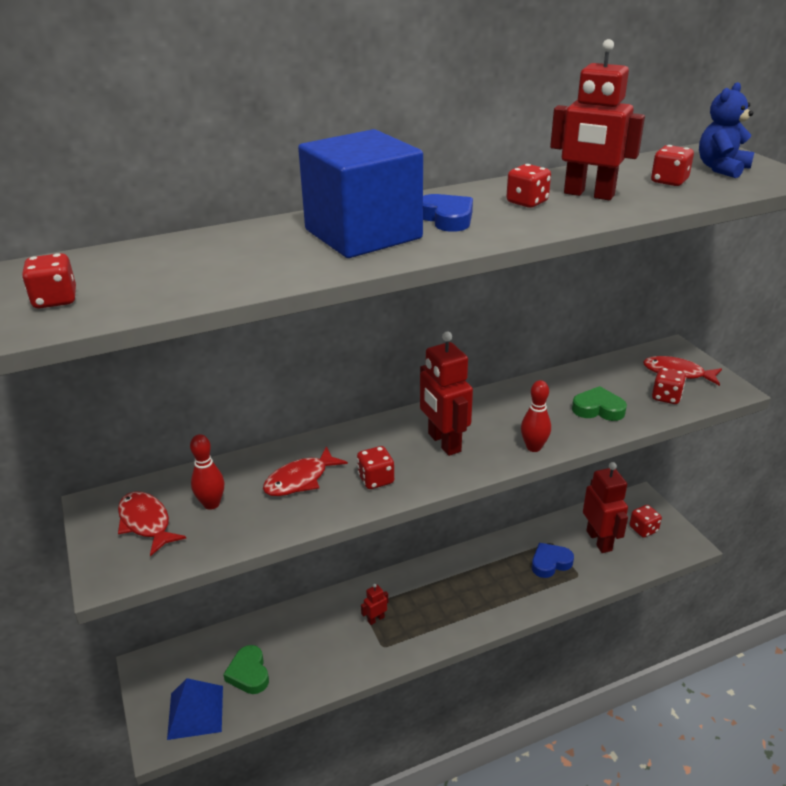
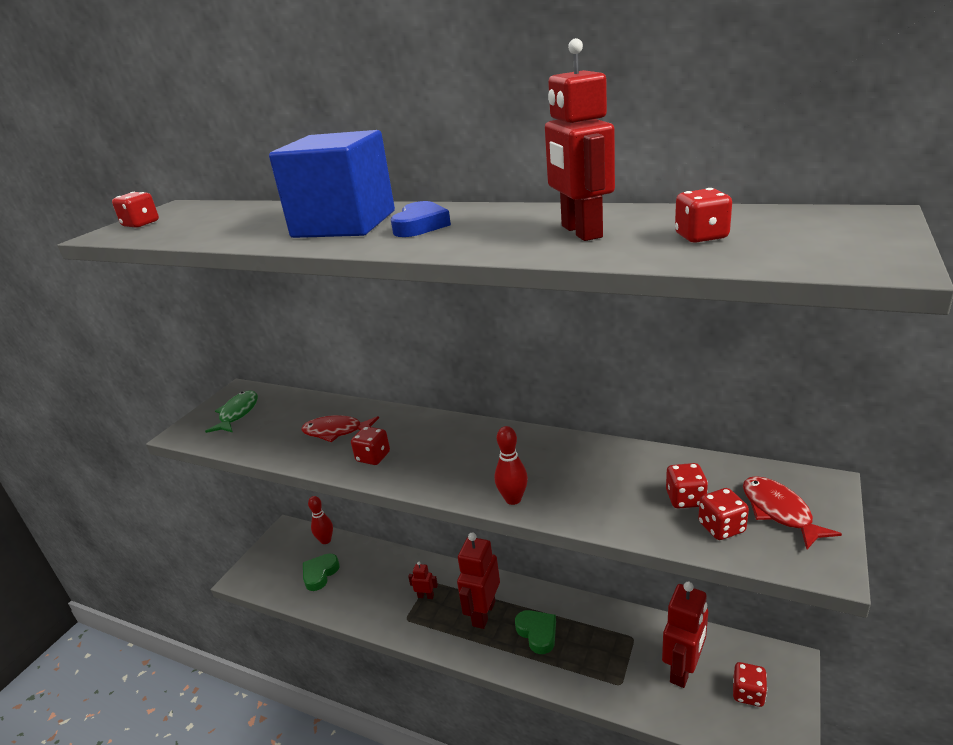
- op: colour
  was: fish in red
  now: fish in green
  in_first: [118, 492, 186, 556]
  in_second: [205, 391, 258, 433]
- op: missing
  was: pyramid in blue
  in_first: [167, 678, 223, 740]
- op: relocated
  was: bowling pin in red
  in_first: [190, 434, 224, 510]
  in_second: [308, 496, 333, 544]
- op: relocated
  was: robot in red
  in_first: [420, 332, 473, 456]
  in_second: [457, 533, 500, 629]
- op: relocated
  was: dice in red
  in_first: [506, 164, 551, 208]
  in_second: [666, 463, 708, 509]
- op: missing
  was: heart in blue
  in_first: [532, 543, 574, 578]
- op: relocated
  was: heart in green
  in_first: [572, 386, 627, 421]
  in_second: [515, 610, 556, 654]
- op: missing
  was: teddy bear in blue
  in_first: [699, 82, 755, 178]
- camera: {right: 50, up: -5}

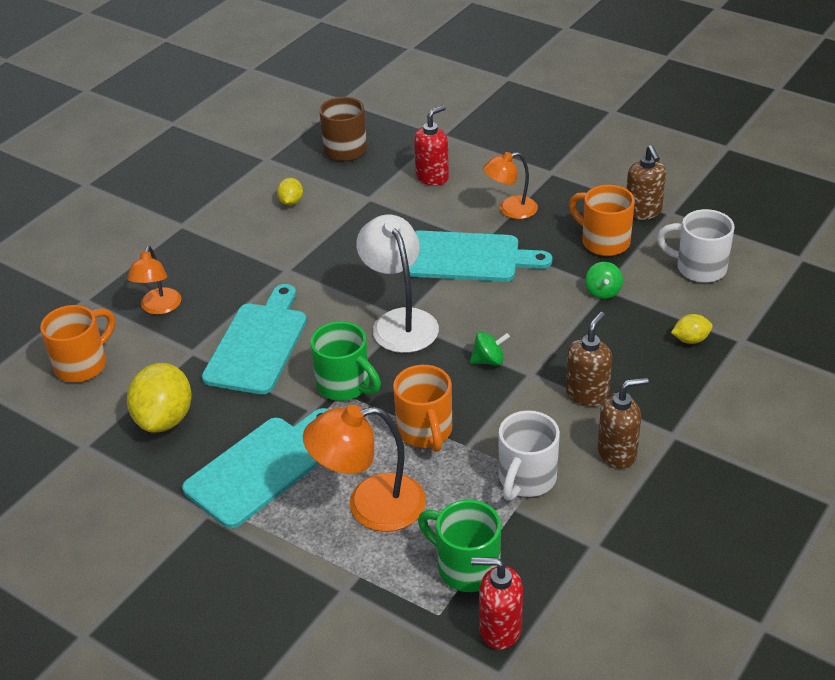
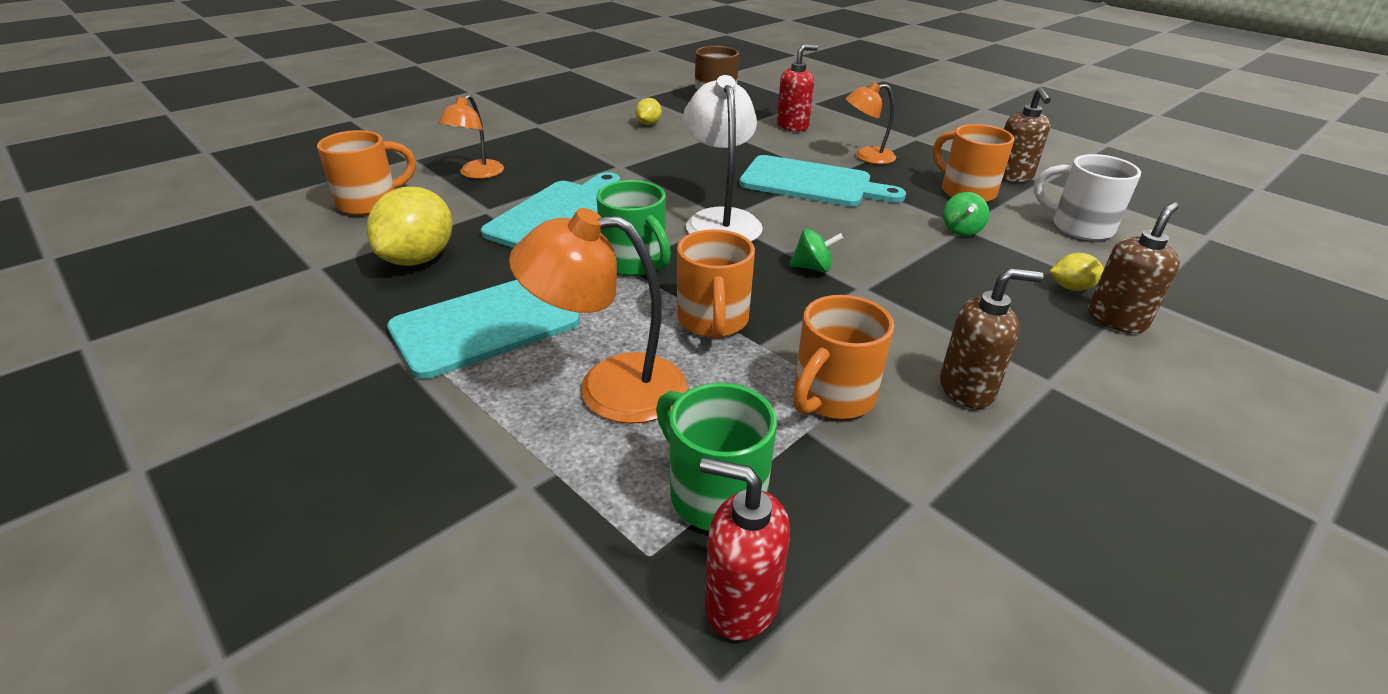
- op: colour
  was: mug in white
  now: mug in orange
  in_first: [499, 410, 560, 501]
  in_second: [793, 295, 894, 419]
- op: relocated
  was: soap dispenser in brown
  in_first: [566, 312, 612, 406]
  in_second: [1088, 202, 1180, 333]
- camera: {right: 10, up: -5}

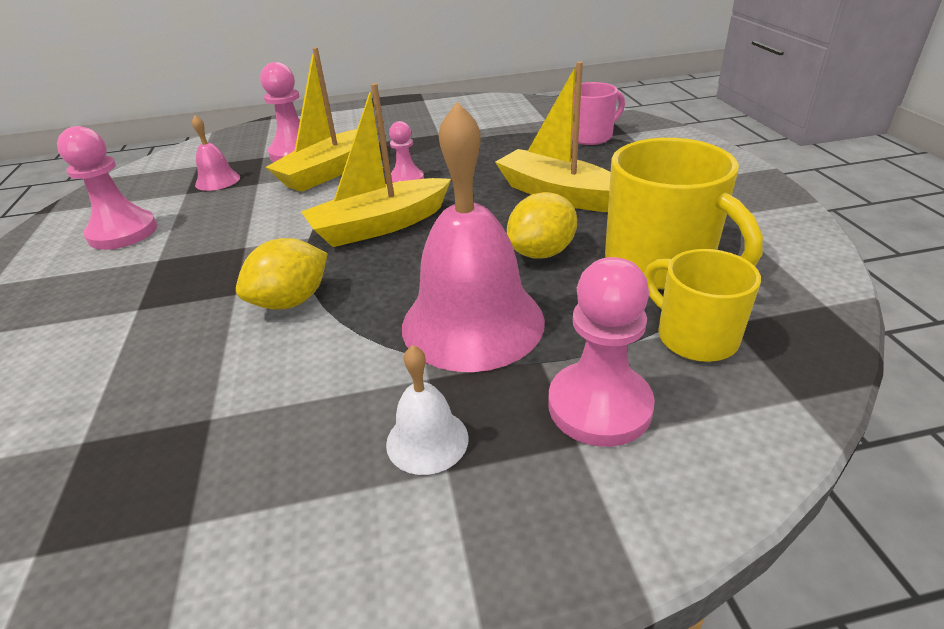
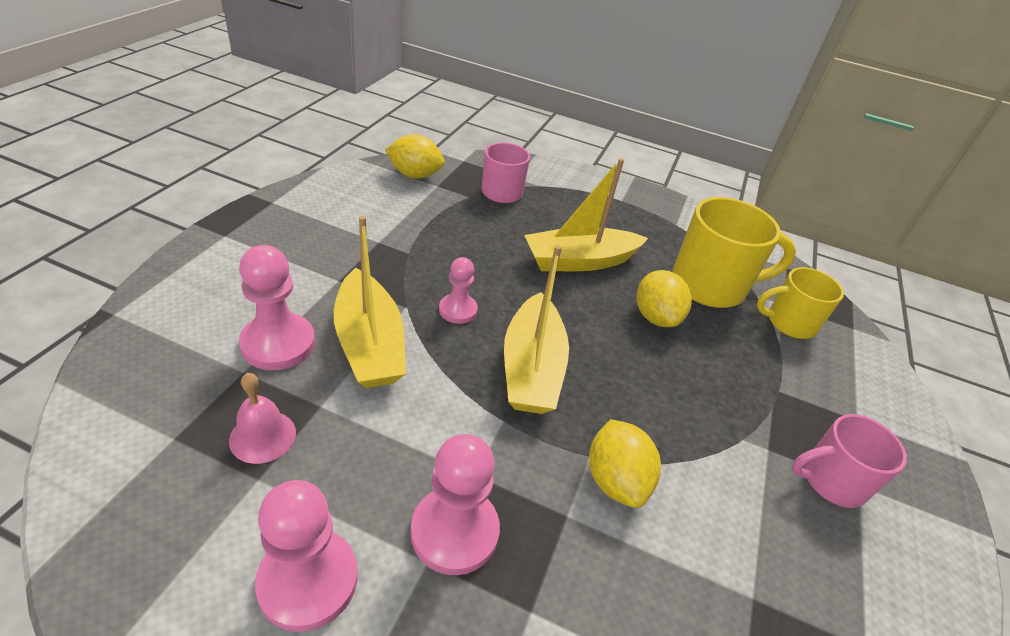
- op: exchanged
  was: bell in white
  now: mug in pink
  in_first: [386, 345, 469, 475]
  in_second: [792, 414, 907, 508]
- op: missing
  was: bell in pink
  in_first: [402, 102, 545, 372]
- op: relocated
  was: pawn in pink
  in_first: [548, 257, 655, 447]
  in_second: [411, 434, 500, 575]
- op: appeared
  now: lemon in yellow
  in_second: [385, 134, 445, 179]
- camera: {right: -65, up: 5}

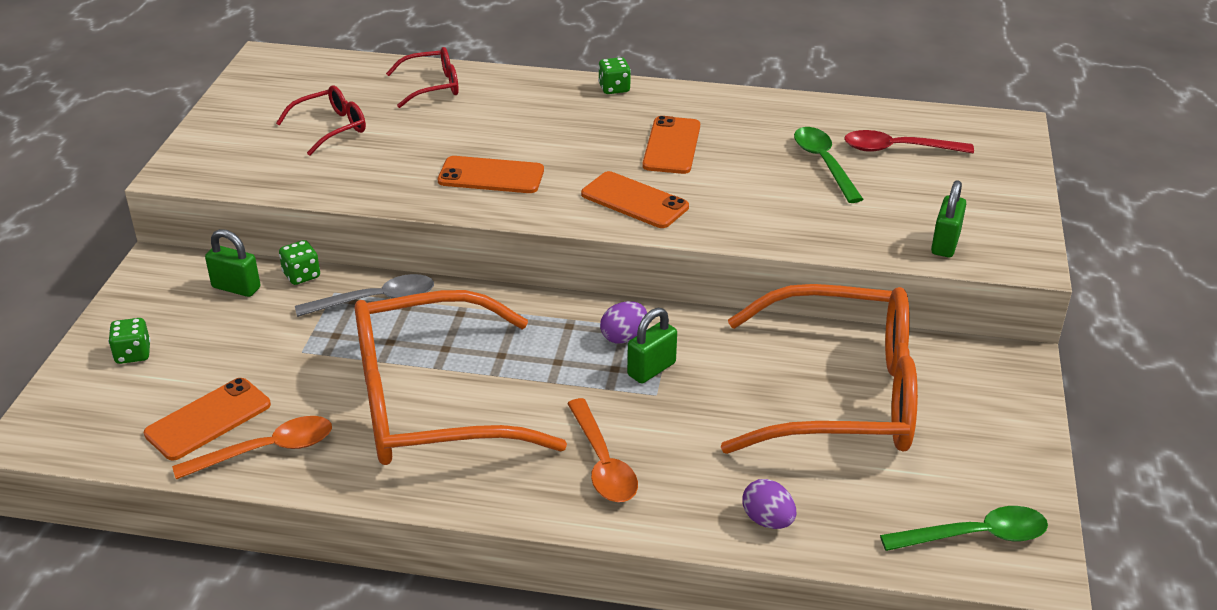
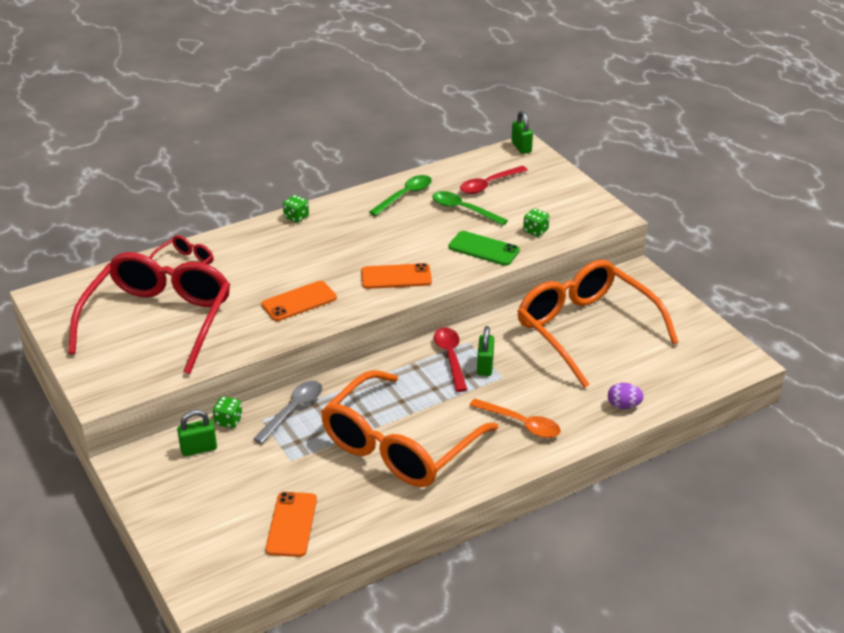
- op: relocated
  was: dice in green
  in_first: [108, 318, 151, 364]
  in_second: [523, 208, 549, 237]
- op: missing
  was: spoon in orange
  in_first: [172, 416, 332, 480]
- op: size
  was: glasses in red
  in_first: [276, 86, 366, 156]
  in_second: [68, 252, 230, 374]
  ratio: 2.29
- op: exchanged
  was: egg in purple
  now: spoon in red
  in_first: [600, 301, 647, 344]
  in_second: [434, 327, 467, 392]
- op: missing
  was: phone in orange
  in_first: [643, 116, 700, 174]
- op: spun
  was: glasses in orange
  in_first: [721, 284, 918, 454]
  in_second: [518, 260, 679, 388]
  clockwise: -90
- op: relocated
  was: spoon in green
  in_first: [880, 506, 1048, 551]
  in_second: [369, 175, 432, 216]
- op: relocated
  was: padlock in green
  in_first: [931, 180, 966, 257]
  in_second: [511, 111, 533, 154]
- op: appeared
  now: phone in green
  in_second: [448, 231, 520, 266]
- camera: {right: -40, up: 0}

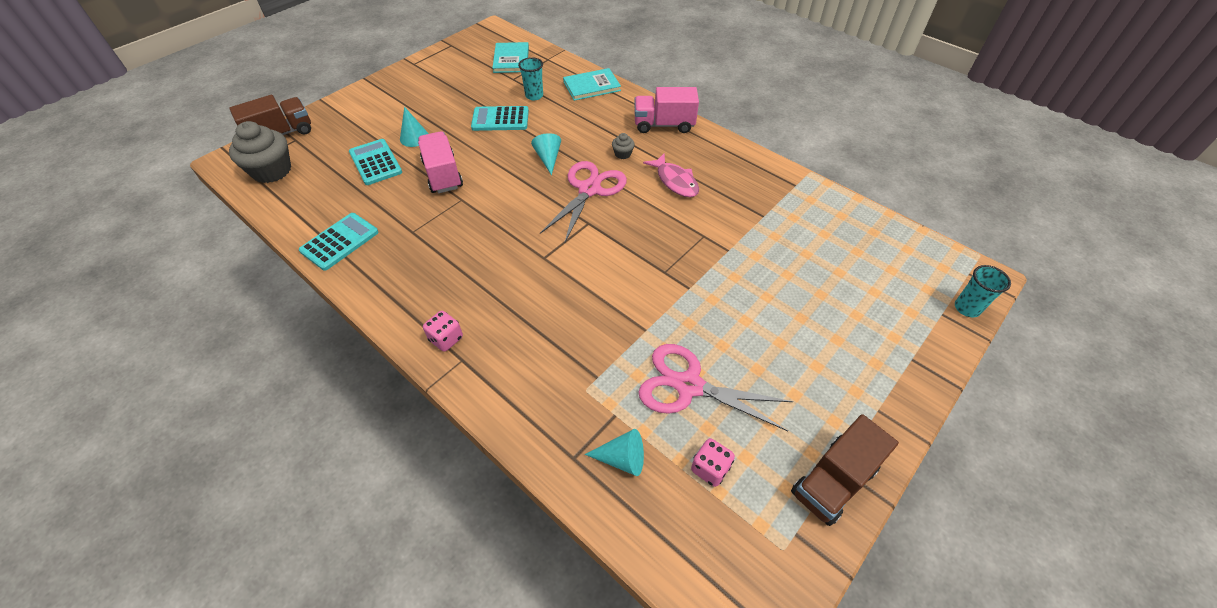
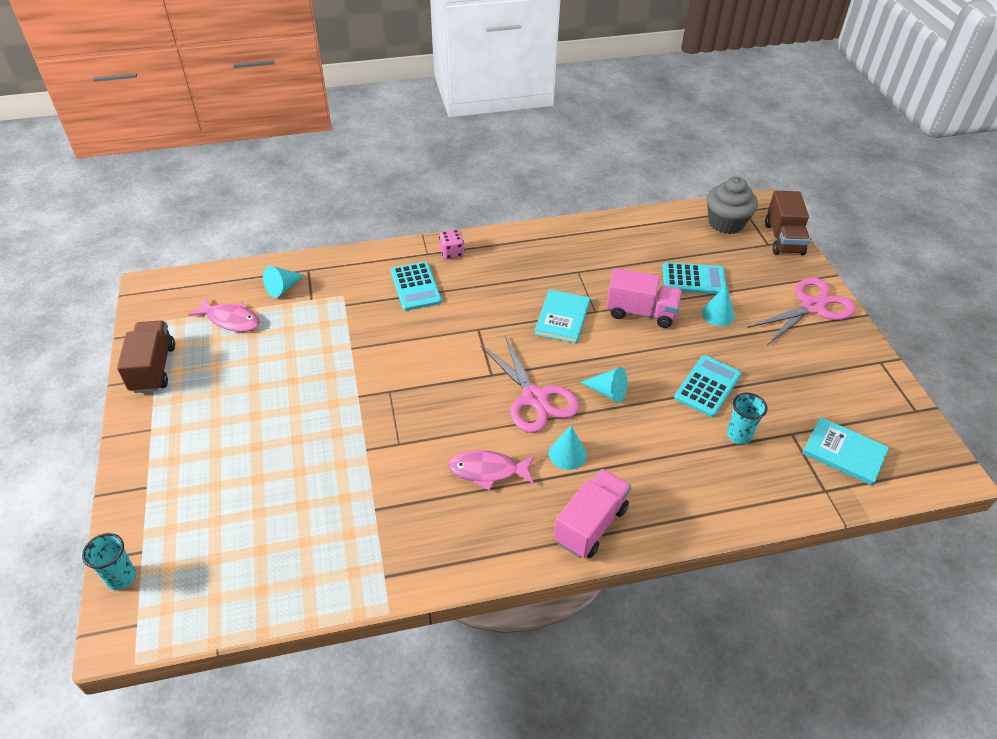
- op: relocated
  was: calculator in turquoise
  in_first: [299, 213, 379, 271]
  in_second: [391, 262, 442, 311]
- op: relocated
  was: book in turquoise
  in_first: [563, 68, 621, 101]
  in_second: [534, 289, 590, 344]
- op: exchanged
  was: cupcake in grey
  now: cone in turquoise
  in_first: [612, 133, 635, 159]
  in_second: [549, 425, 587, 470]
- op: relocated
  was: scissors in pink
  in_first: [639, 344, 794, 431]
  in_second: [748, 278, 856, 344]
- op: exchanged
  was: dice in pink
  now: fish in pink
  in_first: [691, 438, 735, 487]
  in_second: [188, 297, 260, 332]
- camera: {right: 125, up: -5}

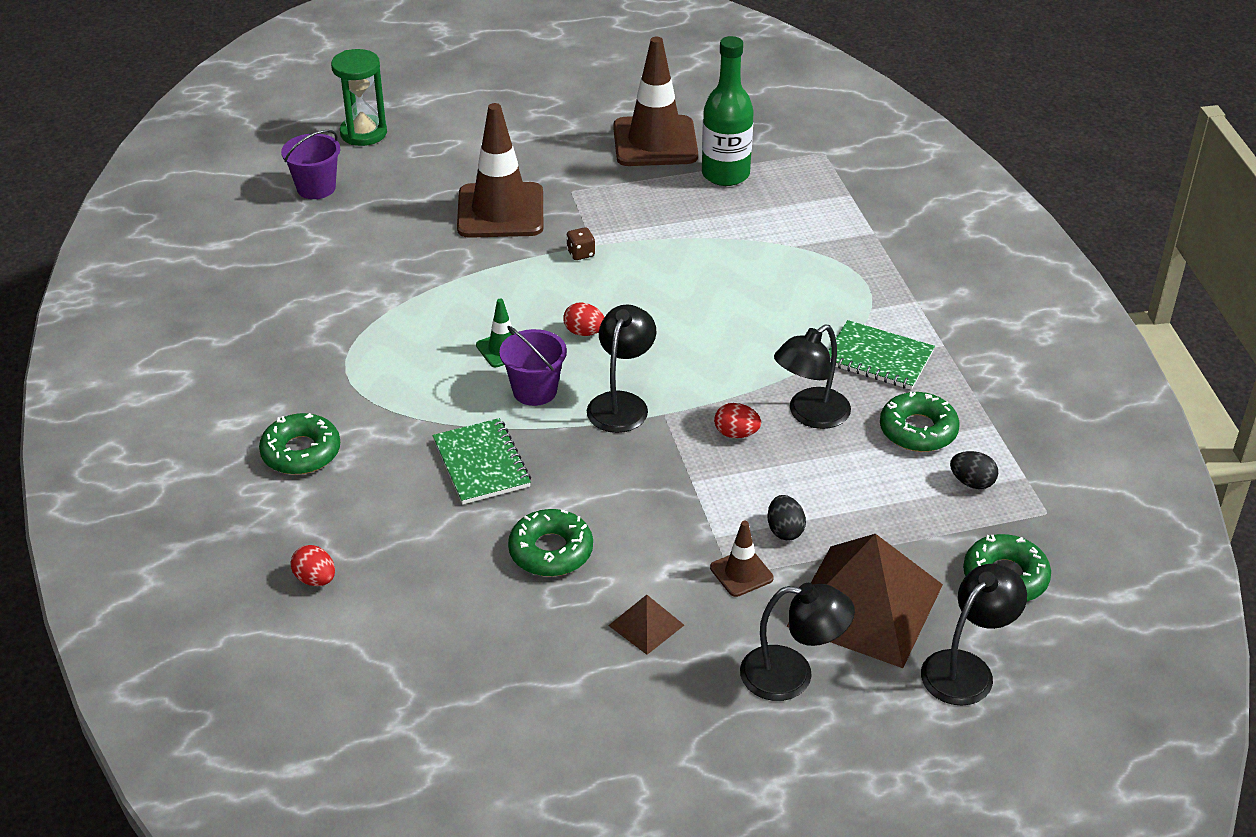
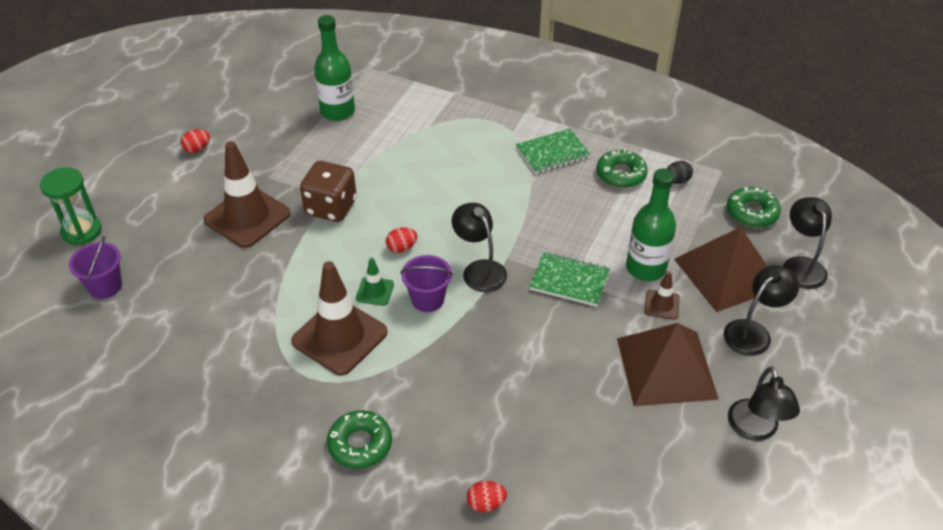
- op: relocated
  was: notebook in green
  in_first: [433, 418, 531, 505]
  in_second: [529, 252, 610, 307]
- op: missing
  was: donut in green
  in_first: [508, 509, 593, 577]
- op: size
  was: dice in brown
  in_first: [566, 227, 595, 260]
  in_second: [300, 161, 357, 222]
  ratio: 2.44
- op: size
  was: pyramid in brown
  in_first: [608, 595, 684, 655]
  in_second: [617, 323, 719, 406]
  ratio: 2.27
- op: relocated
  was: traffic cone in brown
  in_first: [613, 37, 698, 166]
  in_second: [291, 261, 388, 376]
- op: relocated
  was: egg in red
  in_first: [714, 403, 761, 438]
  in_second: [181, 129, 210, 153]
- op: exchanged
  was: egg in black
  now: bottle in green
  in_first: [767, 495, 806, 541]
  in_second: [626, 168, 676, 281]
- op: relocated
  was: lamp in black
  in_first: [774, 324, 851, 429]
  in_second: [728, 367, 800, 441]
- camera: {right: -50, up: 5}

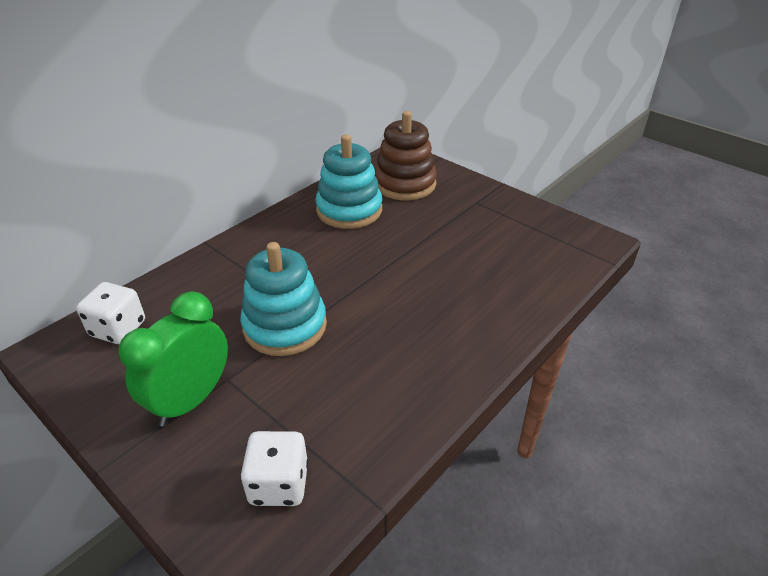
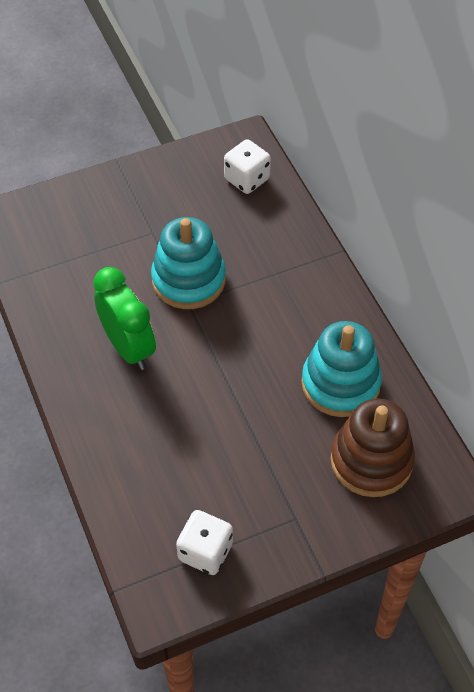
- op: relocated
  was: clock in green
  in_first: [118, 292, 228, 427]
  in_second: [93, 267, 156, 370]
- op: relocated
  was: dice in white
  in_first: [240, 431, 308, 506]
  in_second: [176, 510, 233, 575]
- camera: {right: 115, up: 15}

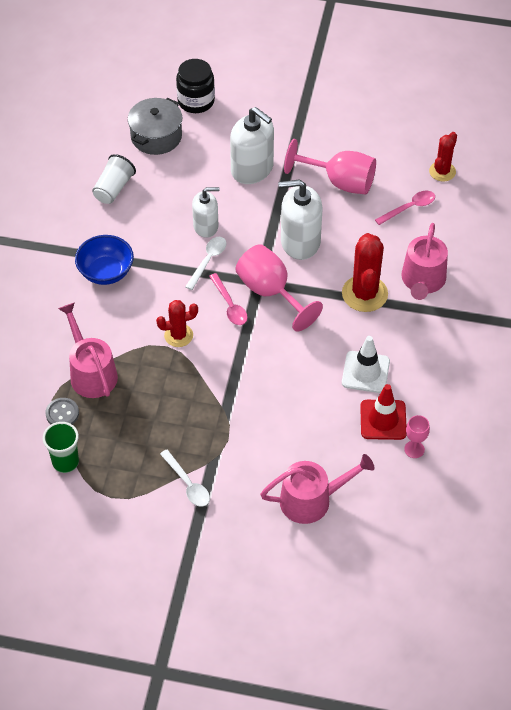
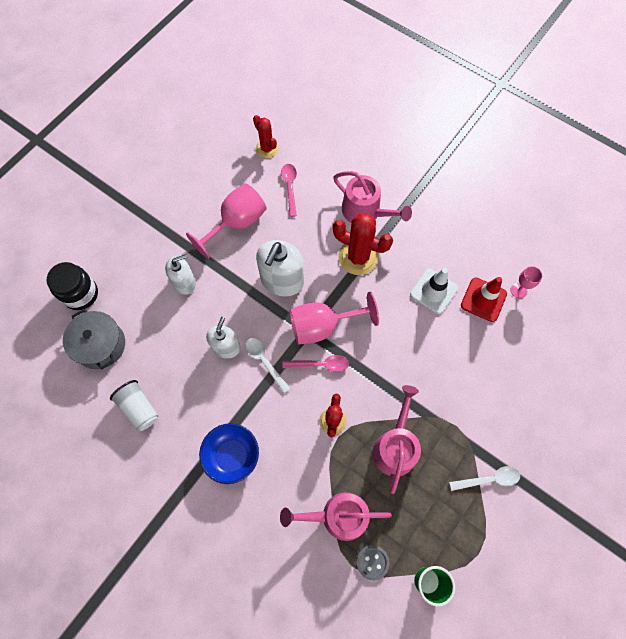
- op: size
  was: soap dispenser in white
  in_first: [230, 107, 274, 184]
  in_second: [165, 254, 196, 295]
  ratio: 0.63
- op: relocated
  was: watering can in pink
  in_first: [260, 454, 375, 524]
  in_second: [373, 385, 421, 494]
- camera: {right: -65, up: 15}

